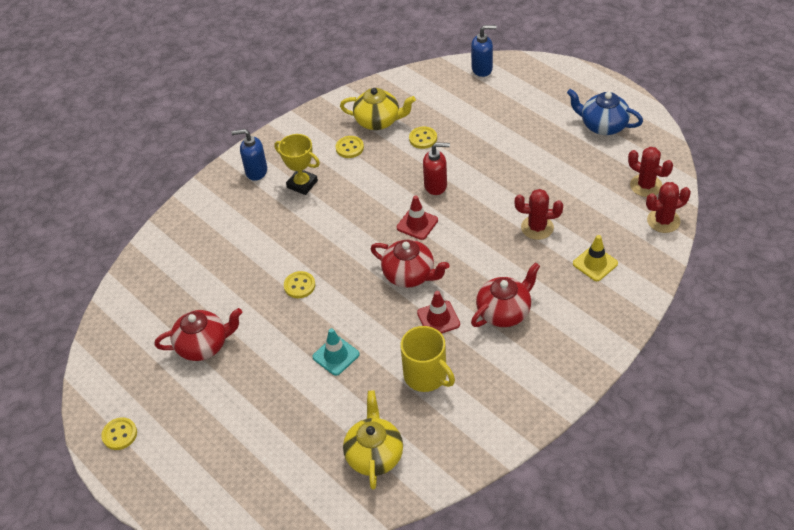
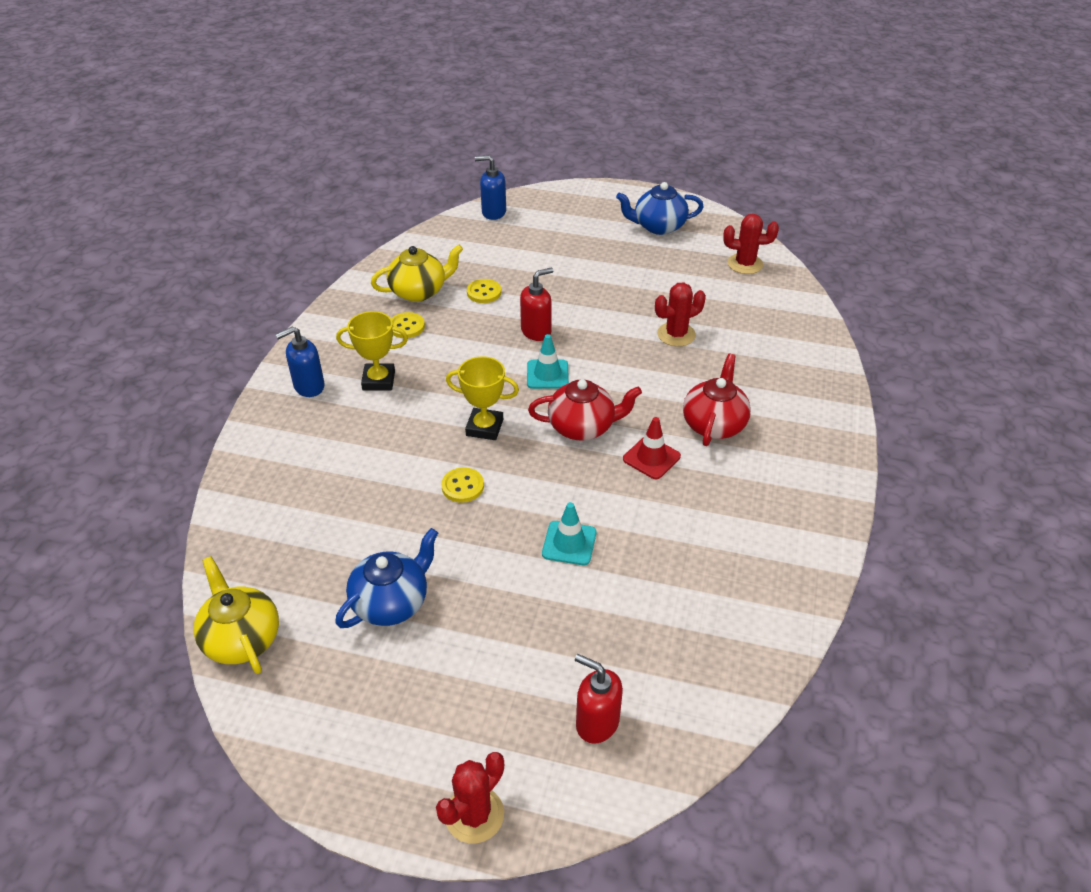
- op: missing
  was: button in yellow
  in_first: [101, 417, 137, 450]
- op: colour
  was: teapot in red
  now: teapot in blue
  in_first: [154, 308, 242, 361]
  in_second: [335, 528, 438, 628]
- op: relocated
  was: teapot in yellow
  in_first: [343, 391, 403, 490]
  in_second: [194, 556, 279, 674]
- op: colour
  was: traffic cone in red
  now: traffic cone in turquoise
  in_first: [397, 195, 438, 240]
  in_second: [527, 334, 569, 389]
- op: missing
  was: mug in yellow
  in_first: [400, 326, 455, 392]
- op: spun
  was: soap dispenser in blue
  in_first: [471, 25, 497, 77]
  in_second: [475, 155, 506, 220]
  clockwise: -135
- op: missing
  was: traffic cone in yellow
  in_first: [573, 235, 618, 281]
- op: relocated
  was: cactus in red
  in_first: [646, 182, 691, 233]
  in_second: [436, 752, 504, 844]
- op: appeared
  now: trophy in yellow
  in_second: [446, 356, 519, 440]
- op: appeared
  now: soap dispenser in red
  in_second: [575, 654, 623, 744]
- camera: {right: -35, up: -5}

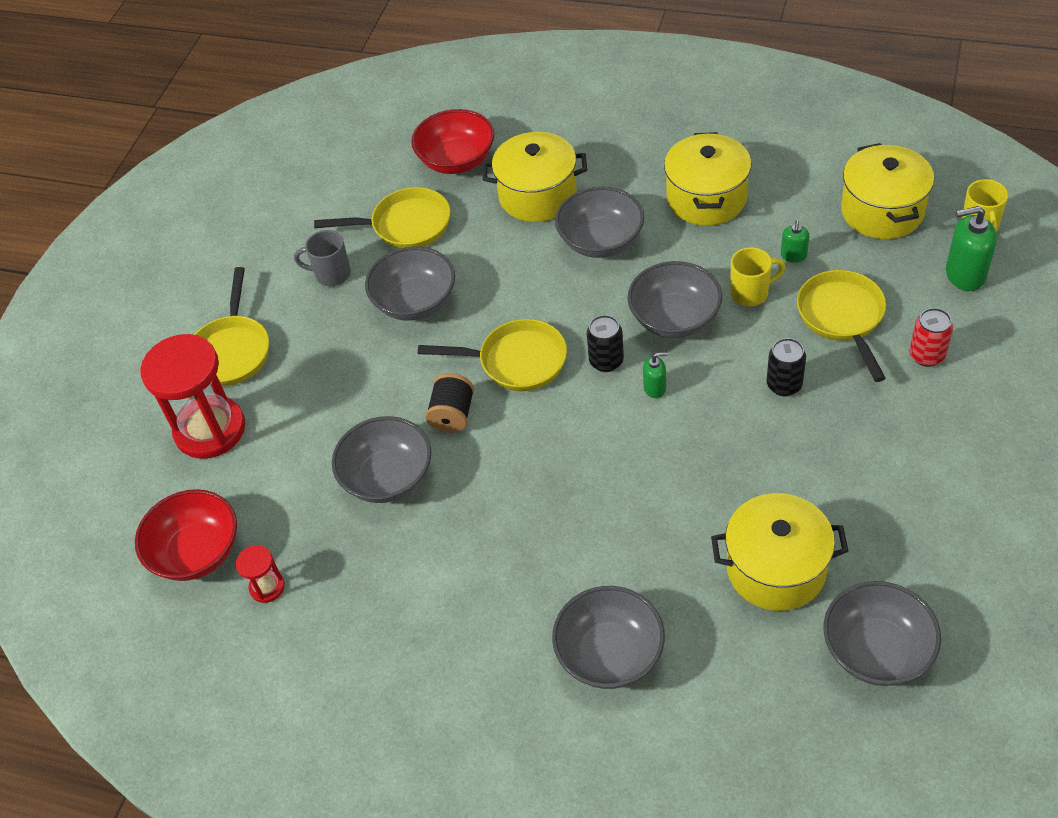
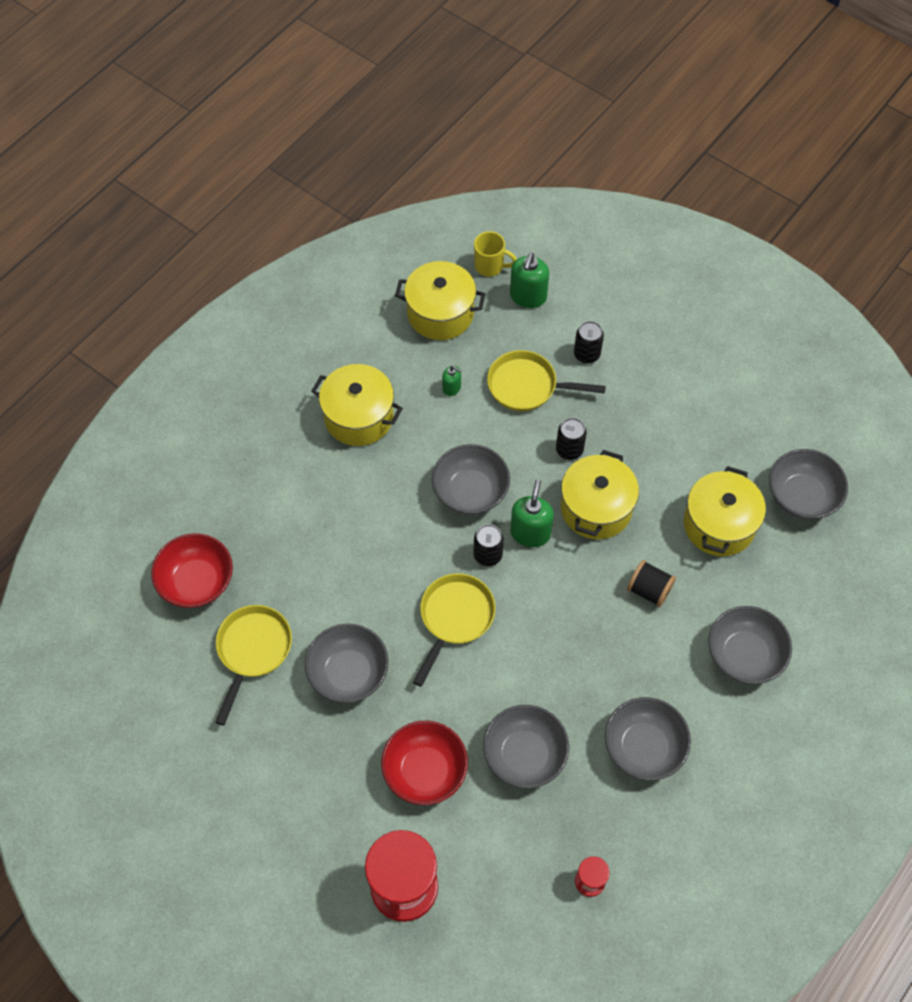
- op: relocated
  was: bowl in red
  in_first: [135, 489, 237, 581]
  in_second: [381, 721, 468, 805]
- op: missing
  was: pan in yellow
  in_first: [194, 267, 269, 386]
- op: missing
  was: mug in grey
  in_first: [294, 230, 351, 286]
- op: relocated
  was: spool in black
  in_first: [425, 373, 474, 433]
  in_second: [627, 560, 676, 607]
- op: relocated
  was: pot in yellow
  in_first: [482, 132, 587, 222]
  in_second: [561, 450, 639, 539]
- op: relocated
  was: bowl in grey
  in_first: [555, 187, 644, 258]
  in_second: [605, 697, 691, 781]
- op: size
  was: soap dispenser in green
  in_first: [643, 352, 668, 398]
  in_second: [510, 479, 554, 547]
  ratio: 1.81
- op: missing
  was: mug in yellow
  in_first: [731, 247, 785, 306]
- op: colour
  was: can in red
  now: can in black
  in_first: [910, 308, 953, 367]
  in_second: [574, 321, 604, 363]
- camera: {right: -75, up: 10}

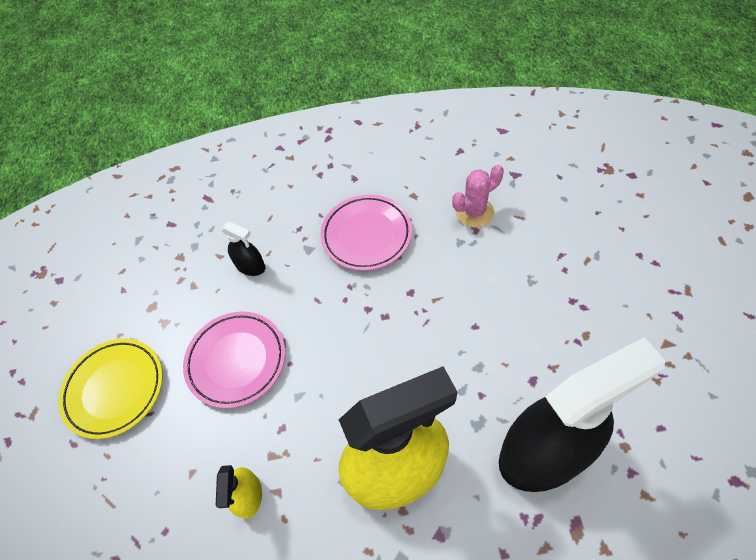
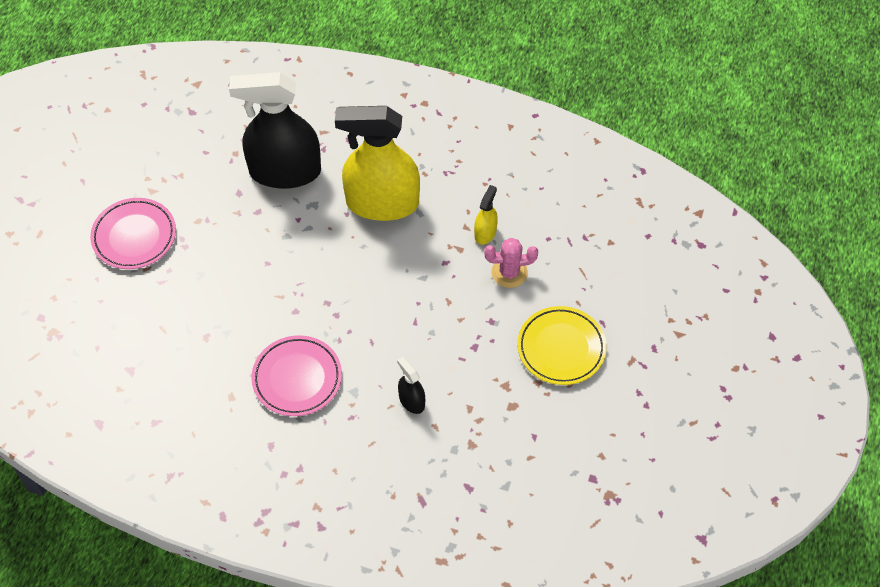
- op: relocated
  was: plate in pink
  in_first: [183, 311, 285, 408]
  in_second: [90, 198, 176, 269]
- op: relocated
  was: cactus in pink
  in_first: [452, 165, 504, 227]
  in_second: [484, 238, 538, 288]
- camera: {right: -160, up: 0}

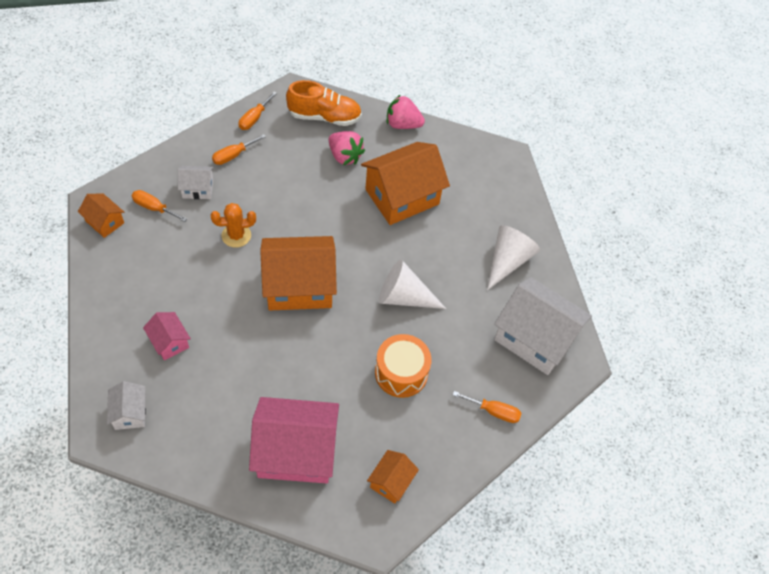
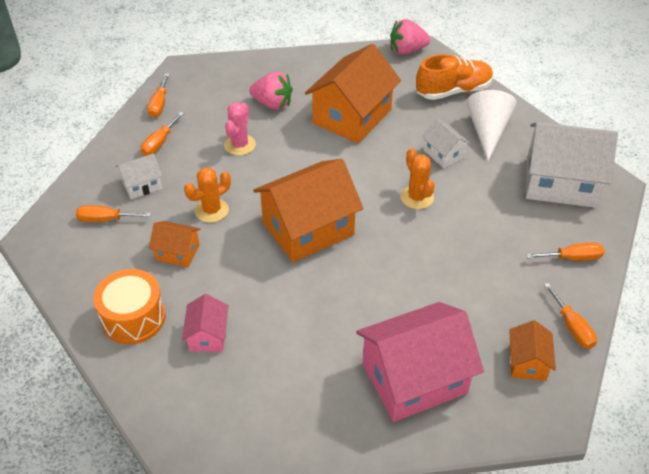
- op: relocated
  was: house in orange
  in_first: [78, 193, 124, 238]
  in_second: [149, 221, 200, 267]
- op: relocated
  was: house in white
  in_first: [107, 381, 146, 430]
  in_second: [422, 119, 471, 168]
- op: spun
  was: house in pink
  in_first: [143, 312, 191, 361]
  in_second: [182, 294, 228, 352]
  clockwise: 60
- op: relocated
  was: shoe in orange
  in_first: [286, 80, 362, 126]
  in_second: [416, 54, 493, 100]
- op: relocated
  was: drum in orange
  in_first: [375, 334, 432, 398]
  in_second: [93, 269, 165, 344]
- op: exchanged
  was: cone in white
  now: cactus in orange
  in_first: [379, 259, 446, 309]
  in_second: [400, 148, 435, 209]
- op: relocated
  was: strawberry in pink
  in_first: [387, 94, 425, 129]
  in_second: [390, 19, 430, 55]
- op: appeared
  now: cactus in pink
  in_second: [224, 102, 256, 155]
- op: appeared
  now: screwdriver in orange
  in_second: [544, 283, 597, 349]
- camera: {right: -20, up: -10}

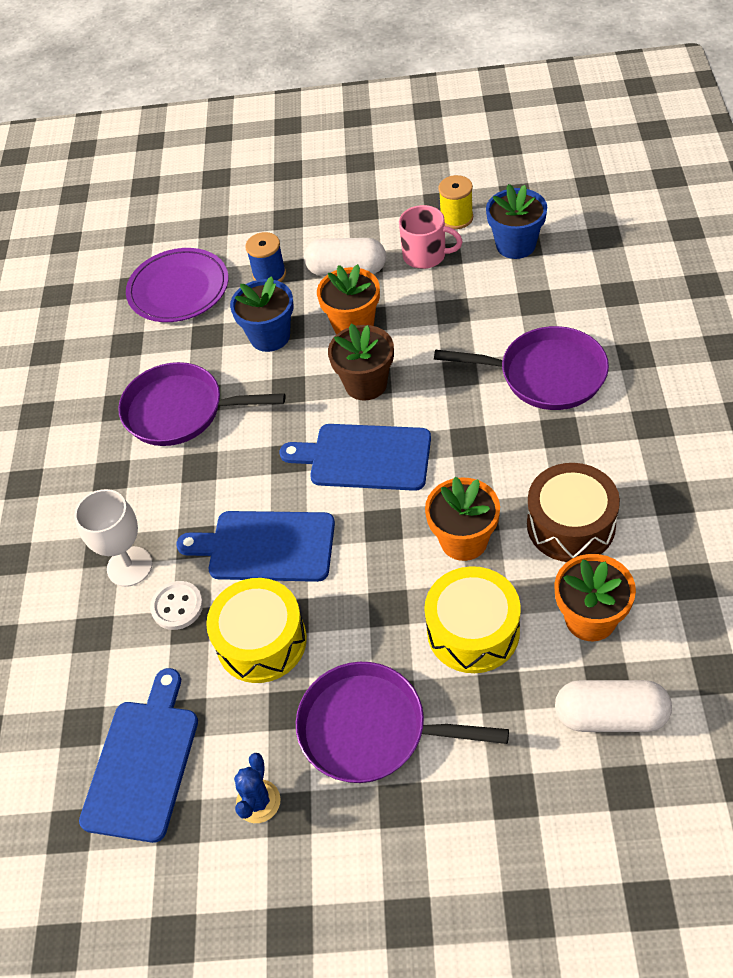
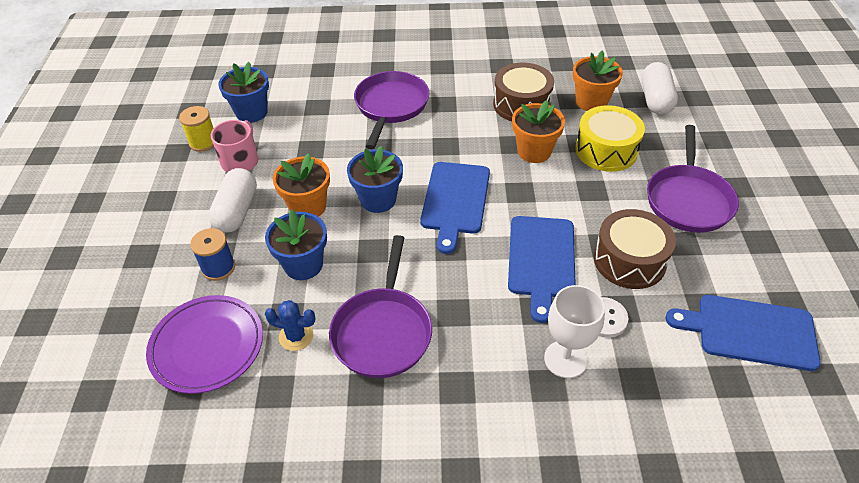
- op: colour
  was: drum in yellow
  now: drum in brown
  in_first: [206, 578, 307, 683]
  in_second: [594, 209, 676, 289]
- op: relocated
  was: cactus in blue
  in_first: [234, 753, 280, 823]
  in_second: [265, 300, 316, 351]
- op: colour
  was: flower pot in brown
  now: flower pot in blue
  in_first: [328, 324, 394, 401]
  in_second: [347, 146, 403, 213]
- camera: {right: -95, up: -5}

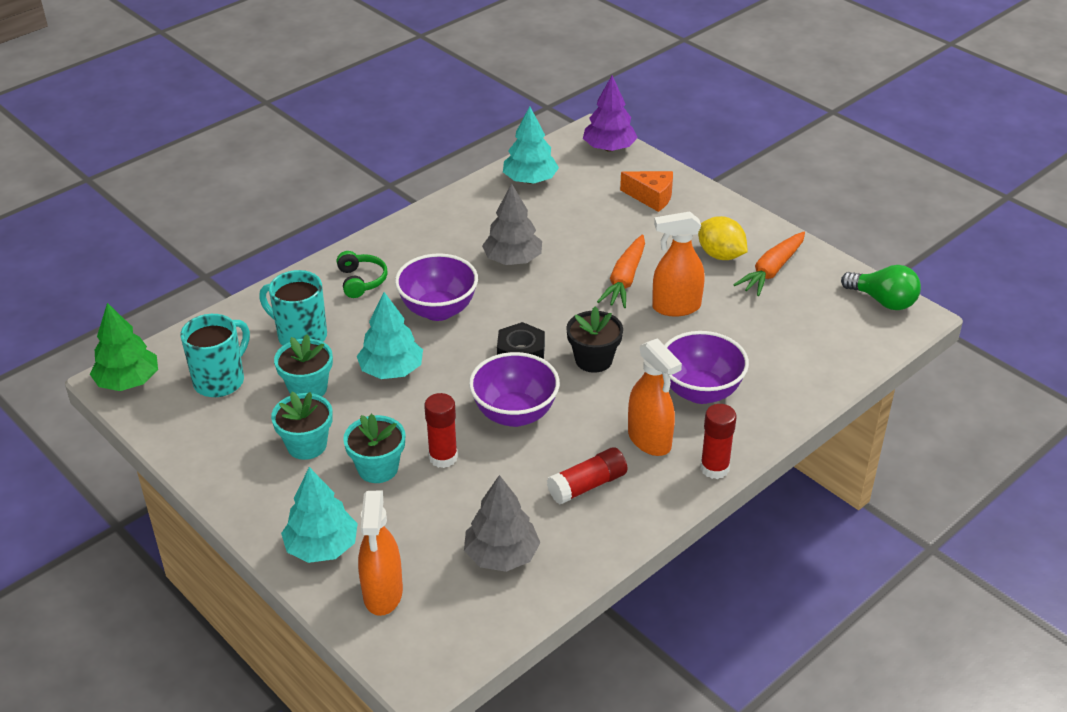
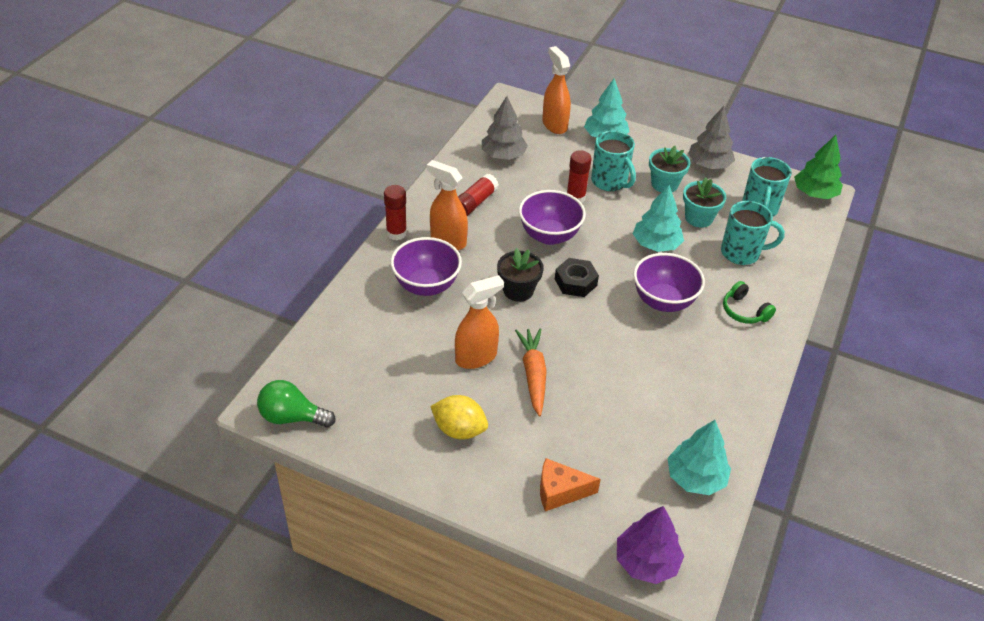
- op: exchanged
  was: flower pot in turquoise
  now: mug in turquoise
  in_first: [343, 414, 405, 483]
  in_second: [591, 131, 636, 191]
- op: relocated
  was: tree in grey
  in_first: [482, 183, 542, 265]
  in_second: [688, 106, 735, 169]
- op: missing
  was: carrot in orange
  in_first: [733, 232, 805, 296]
- camera: {right: 155, up: 5}

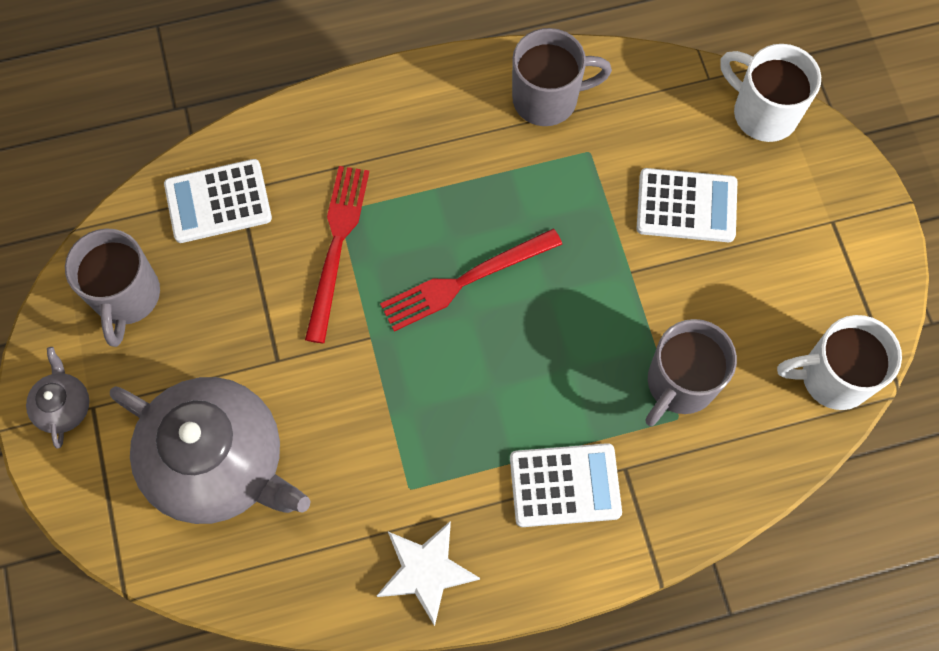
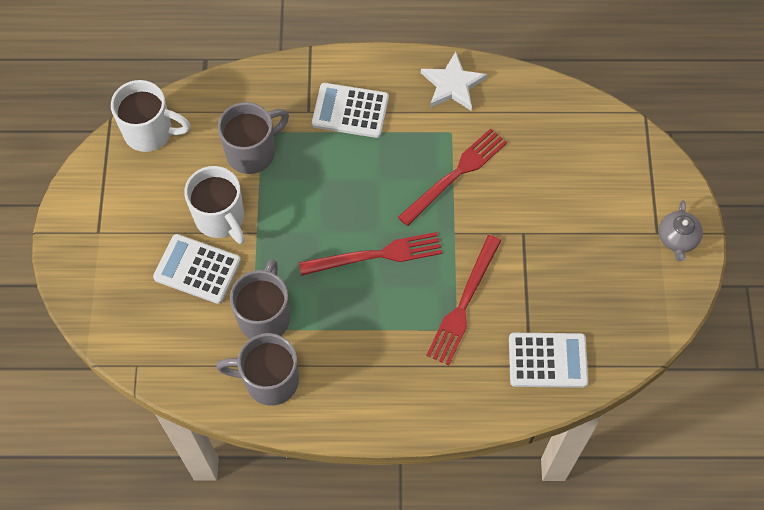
- op: relocated
  was: mug in grey
  in_first: [65, 228, 160, 347]
  in_second: [230, 259, 290, 339]
- op: missing
  was: teapot in grey
  in_first: [110, 377, 310, 524]
- op: relocated
  was: mug in white
  in_first: [720, 44, 821, 142]
  in_second: [184, 166, 245, 244]
- op: appeared
  now: fork in red
  in_second: [398, 128, 507, 226]
- camera: {right: -165, up: -5}

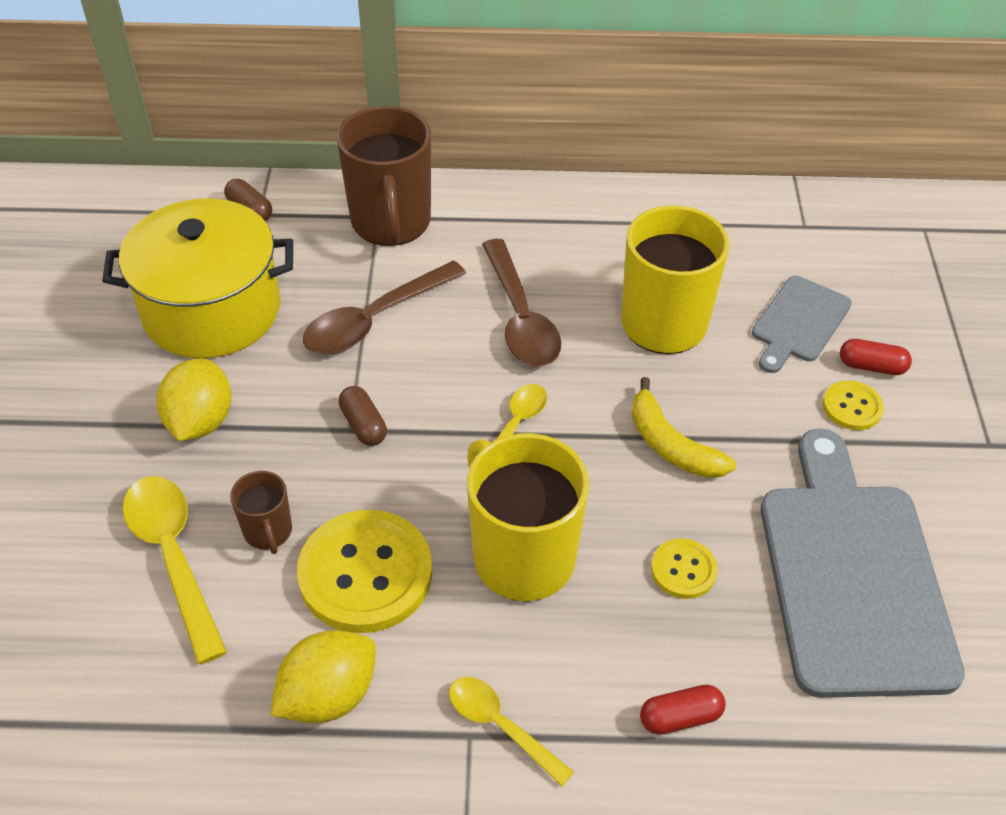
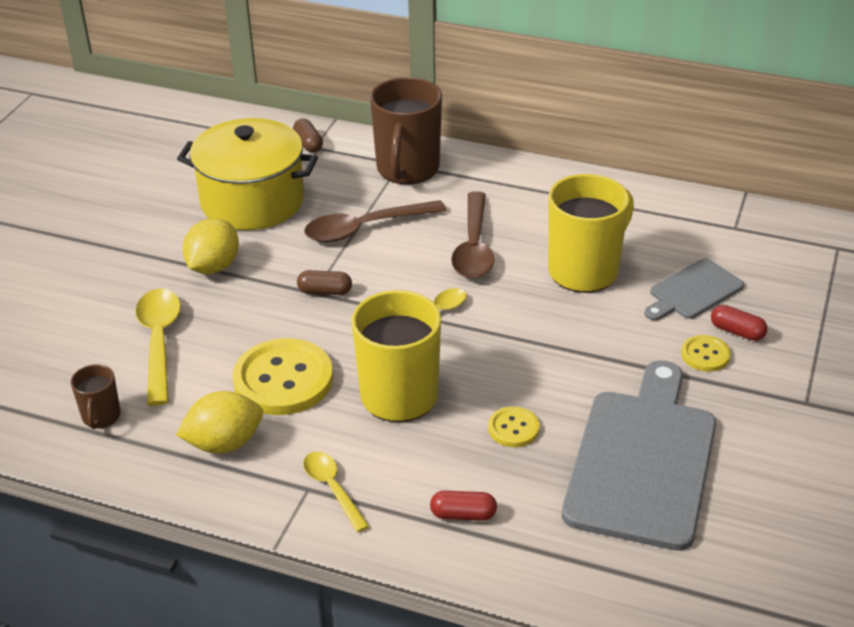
- op: relocated
  was: mug in brown
  in_first: [230, 471, 292, 554]
  in_second: [71, 364, 121, 429]
- op: spun
  was: capsule in brown
  in_first: [339, 386, 387, 446]
  in_second: [297, 270, 352, 295]
  clockwise: -75
- op: missing
  was: banana in yellow
  in_first: [632, 377, 736, 478]
- camera: {right: 20, up: -10}

